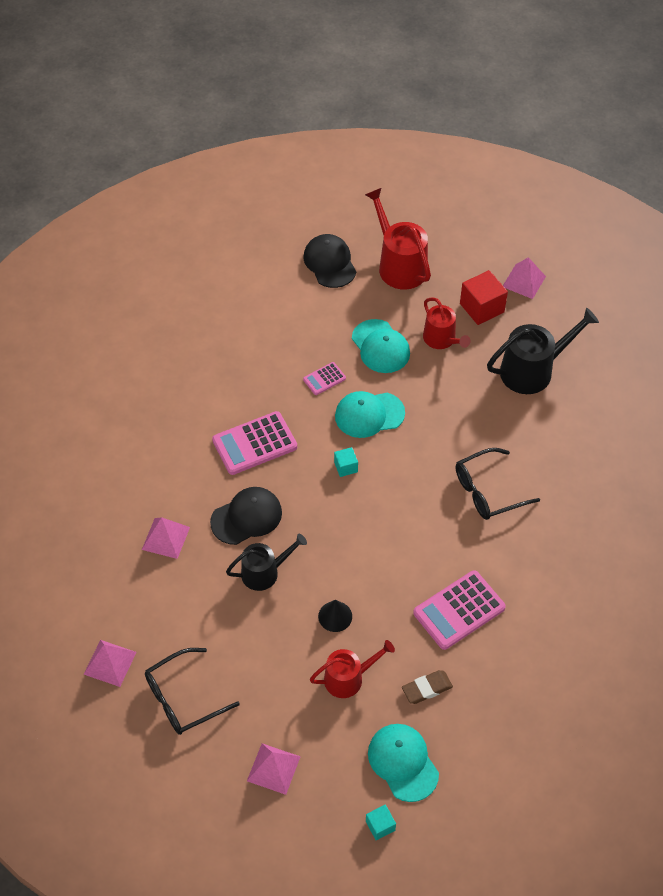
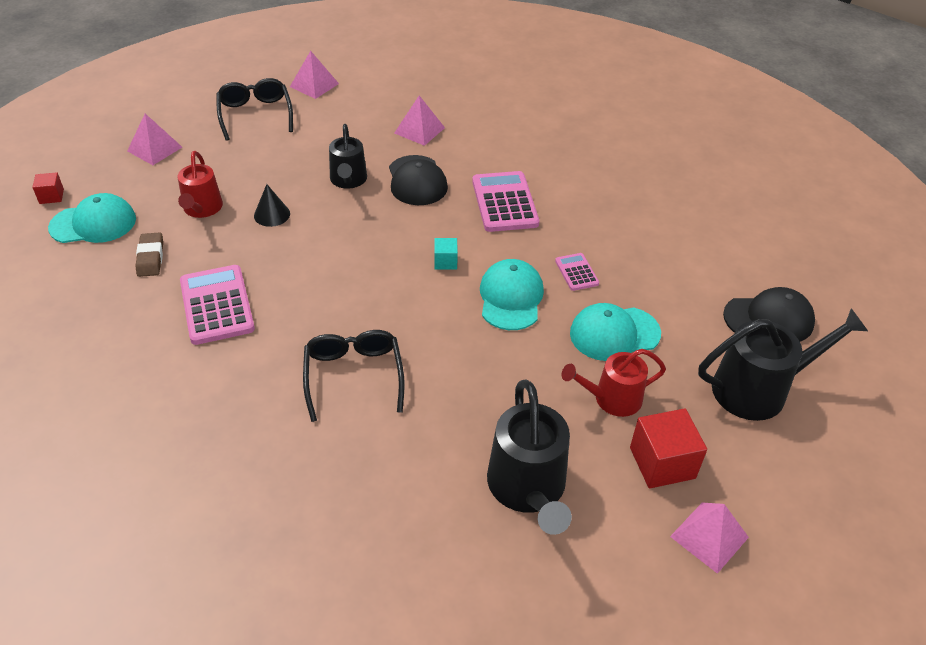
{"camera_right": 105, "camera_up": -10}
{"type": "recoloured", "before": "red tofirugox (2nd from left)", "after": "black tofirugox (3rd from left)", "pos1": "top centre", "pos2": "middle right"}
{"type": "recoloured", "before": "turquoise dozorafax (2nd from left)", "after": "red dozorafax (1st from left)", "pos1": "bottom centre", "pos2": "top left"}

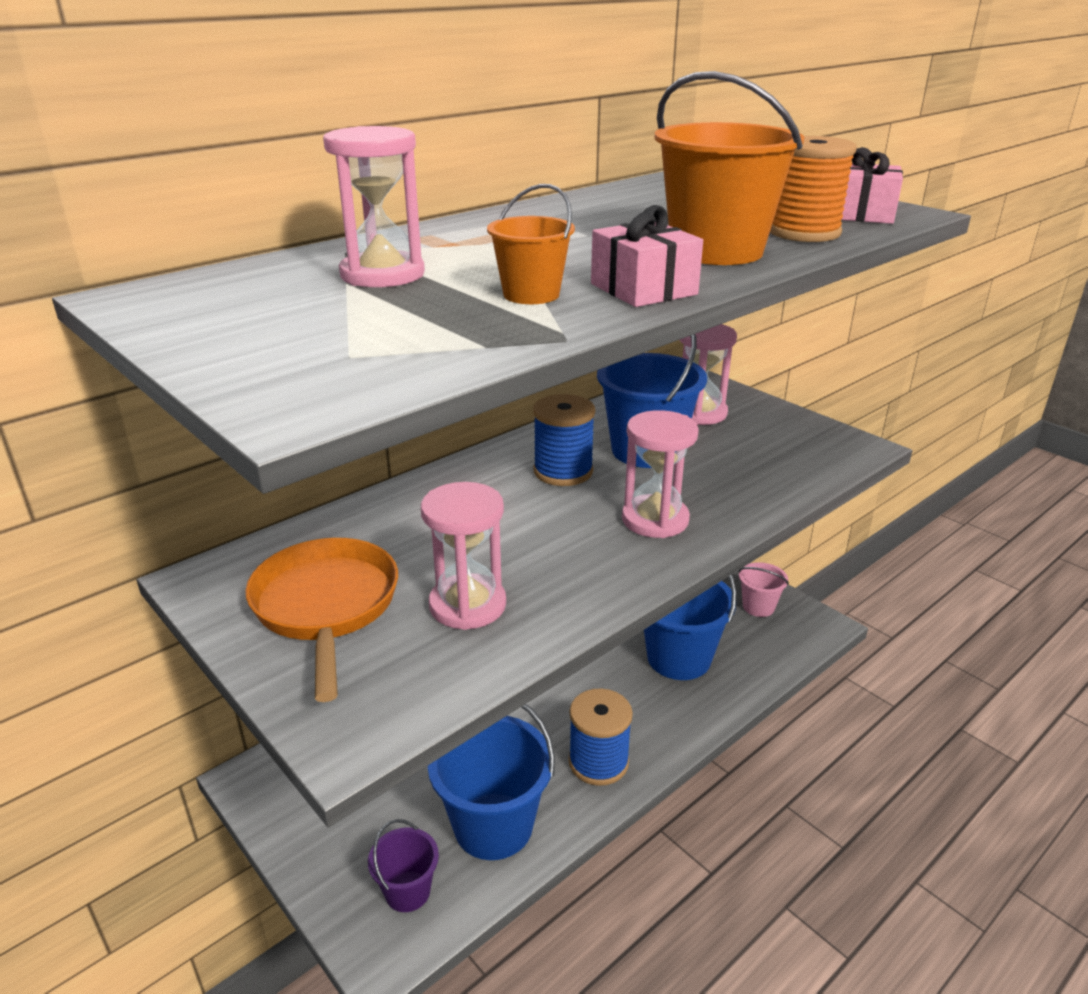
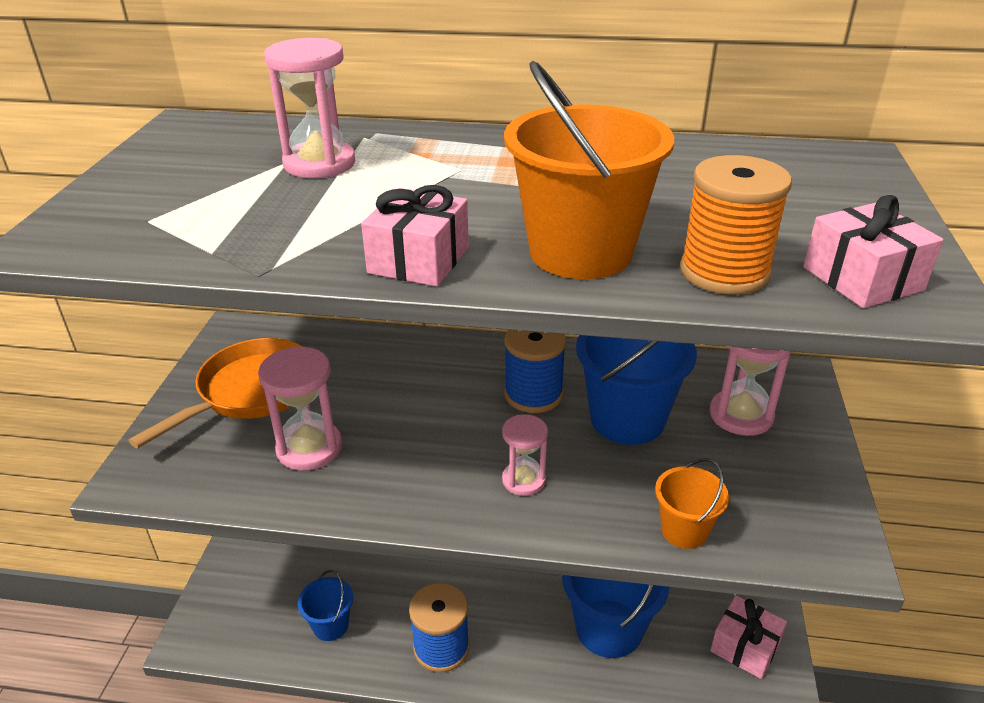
{"camera_right": 50, "camera_up": 5}
{"type": "moved", "before": "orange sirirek (1st from left in the first image)", "after": "orange sirirek (2nd from left)", "pos1": "top centre", "pos2": "bottom right"}
{"type": "resized", "before": "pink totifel (3rd from left)", "pos1": "centre", "pos2": "centre", "scale": 0.64}
{"type": "replaced", "before": "pink sirirek", "after": "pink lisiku (2nd from left)", "pos1": "middle right", "pos2": "bottom right"}
{"type": "resized", "before": "blue sirirek (1st from left)", "pos1": "bottom centre", "pos2": "bottom left", "scale": 0.53}
{"type": "removed", "before": "purple sirirek", "pos1": "bottom centre"}

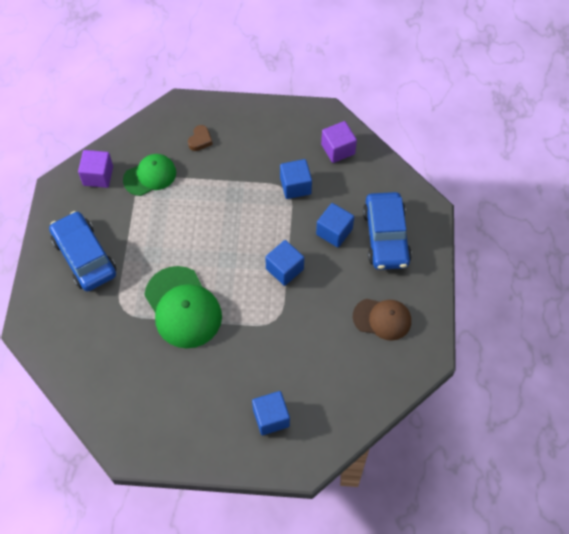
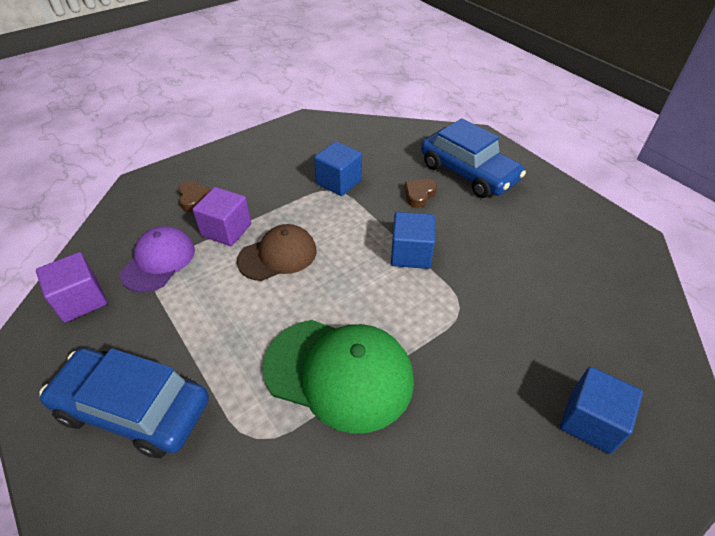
{"camera_right": -40, "camera_up": -15}
{"type": "moved", "before": "purple dozorafax (2nd from left)", "pos1": "top centre", "pos2": "middle left"}
{"type": "recoloured", "before": "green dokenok (1st from left)", "after": "purple dokenok", "pos1": "top left", "pos2": "middle left"}
{"type": "replaced", "before": "blue dozorafax (4th from left)", "after": "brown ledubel (2nd from left)", "pos1": "centre", "pos2": "centre"}
{"type": "moved", "before": "brown dokenok", "pos1": "middle right", "pos2": "centre"}

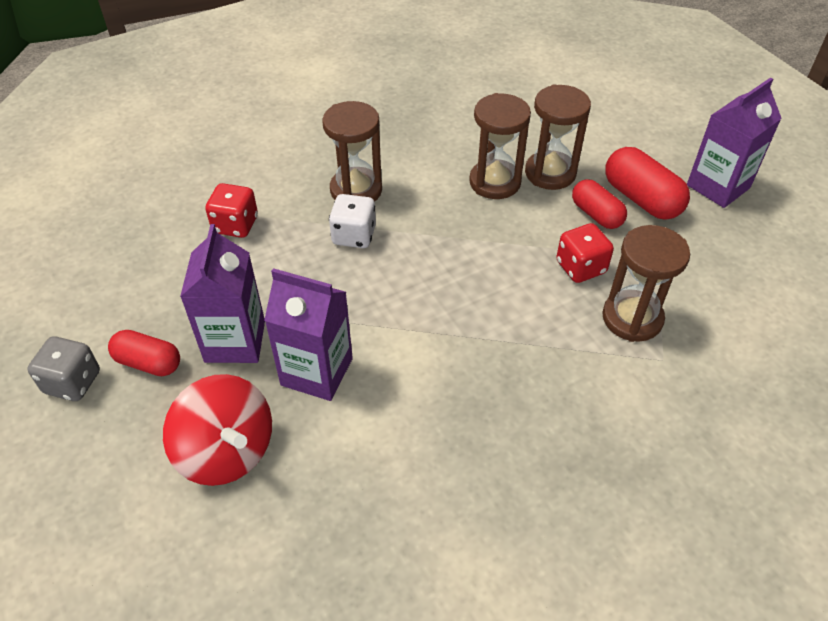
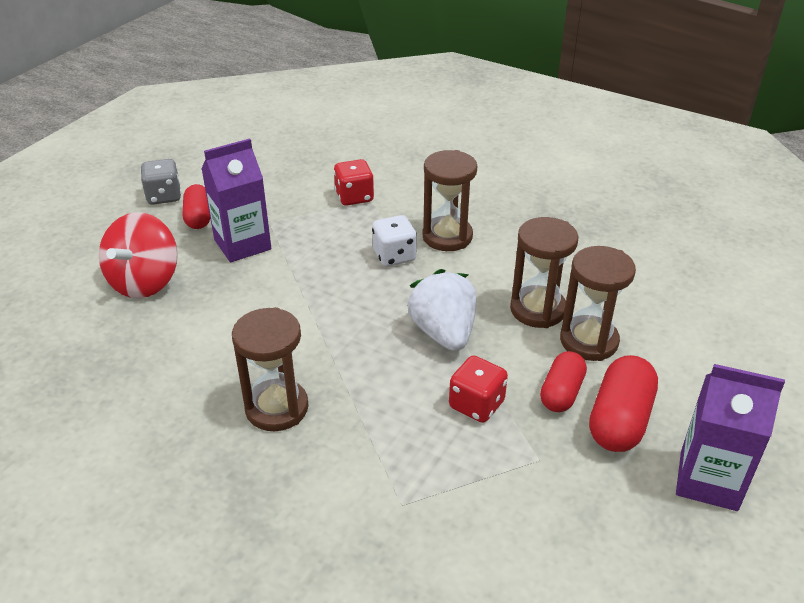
{"camera_right": 60, "camera_up": -10}
{"type": "moved", "before": "brown totifel (4th from left in the first image)", "after": "brown totifel (1st from left)", "pos1": "middle right", "pos2": "centre"}
{"type": "removed", "before": "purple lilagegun (2nd from left)", "pos1": "centre"}
{"type": "added", "after": "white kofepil", "pos2": "centre"}

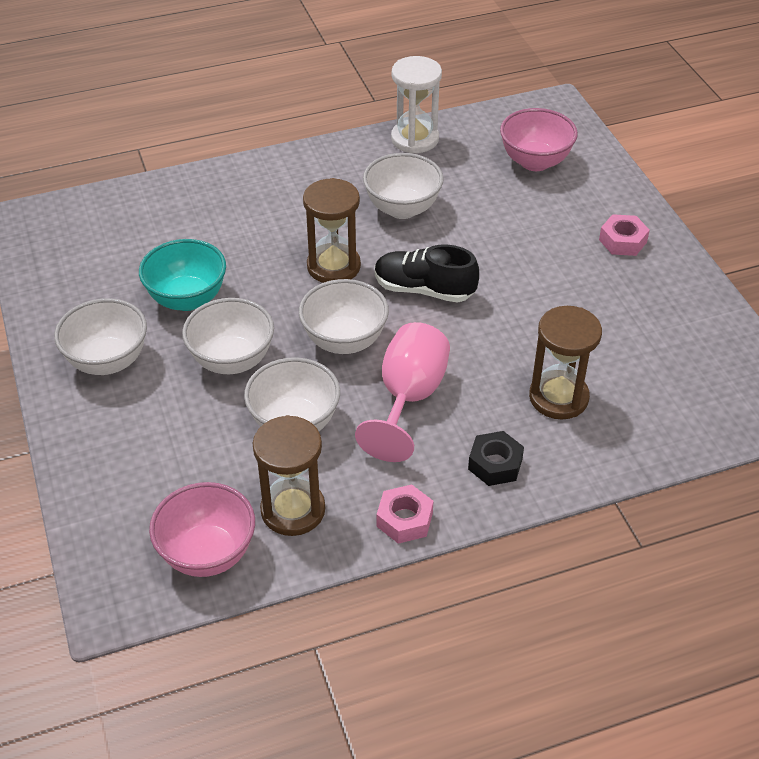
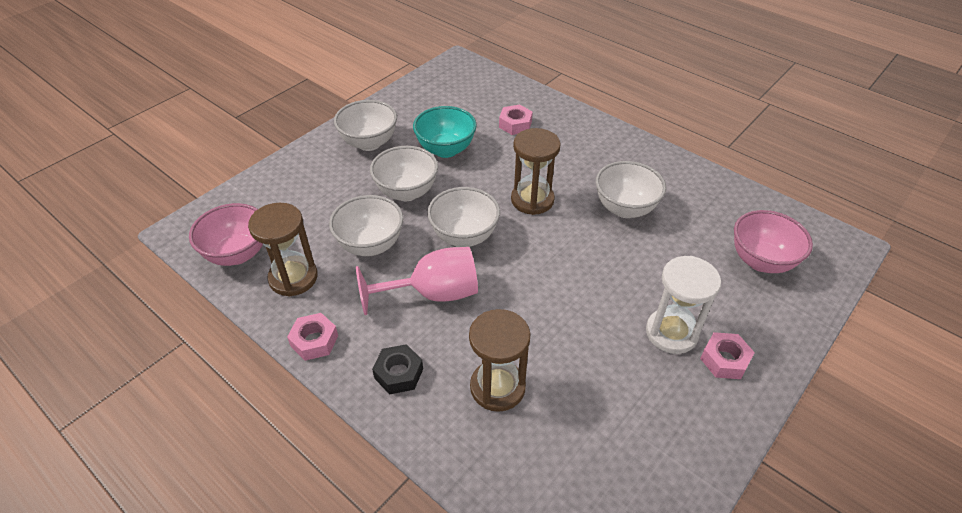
{"camera_right": 60, "camera_up": 0}
{"type": "moved", "before": "white totifel", "pos1": "top centre", "pos2": "middle right"}
{"type": "removed", "before": "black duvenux", "pos1": "centre"}
{"type": "added", "after": "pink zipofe (2nd from left)", "pos2": "top centre"}

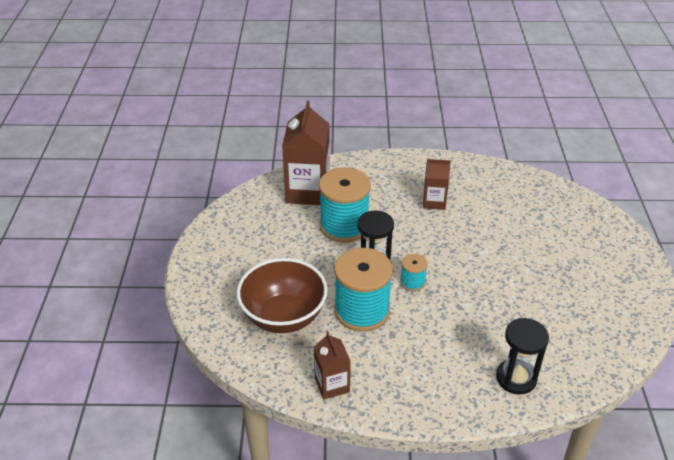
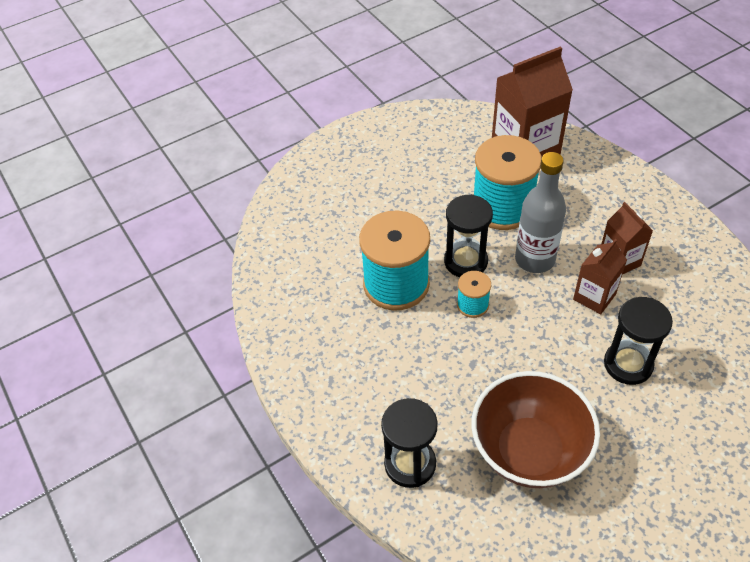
{"camera_right": 60, "camera_up": 10}
{"type": "moved", "before": "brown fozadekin", "pos1": "centre", "pos2": "bottom right"}
{"type": "moved", "before": "brown lilagegun (2nd from left)", "pos1": "bottom centre", "pos2": "middle right"}
{"type": "added", "after": "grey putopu", "pos2": "middle right"}
{"type": "added", "after": "black totifel (3rd from left)", "pos2": "middle right"}

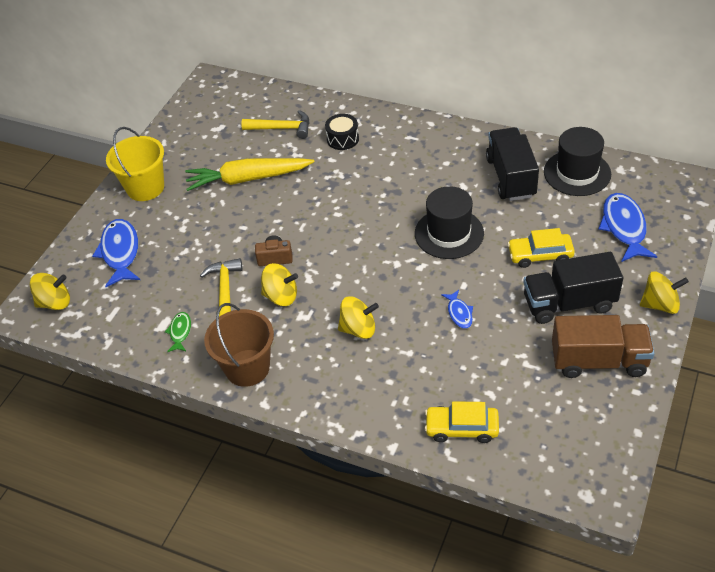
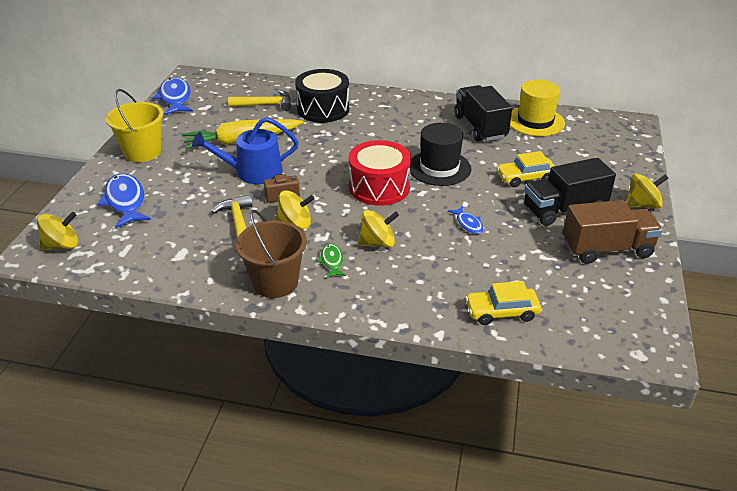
{"camera_right": -15, "camera_up": -10}
{"type": "resized", "before": "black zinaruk", "pos1": "top centre", "pos2": "top centre", "scale": 1.79}
{"type": "recoloured", "before": "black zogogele (2nd from left)", "after": "yellow zogogele", "pos1": "top right", "pos2": "top right"}
{"type": "moved", "before": "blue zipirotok (3rd from left in the first image)", "after": "blue zipirotok (2nd from left)", "pos1": "middle right", "pos2": "top left"}
{"type": "moved", "before": "green zipirotok", "pos1": "middle left", "pos2": "centre"}
{"type": "added", "after": "blue tofirugox", "pos2": "top left"}
{"type": "added", "after": "red zinaruk", "pos2": "centre"}

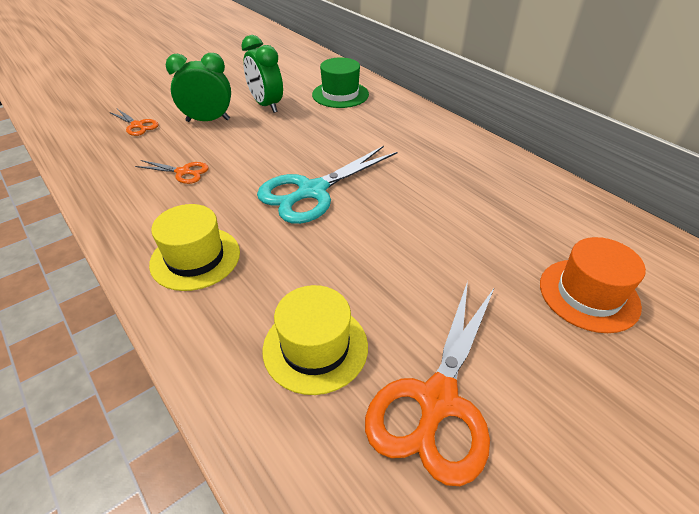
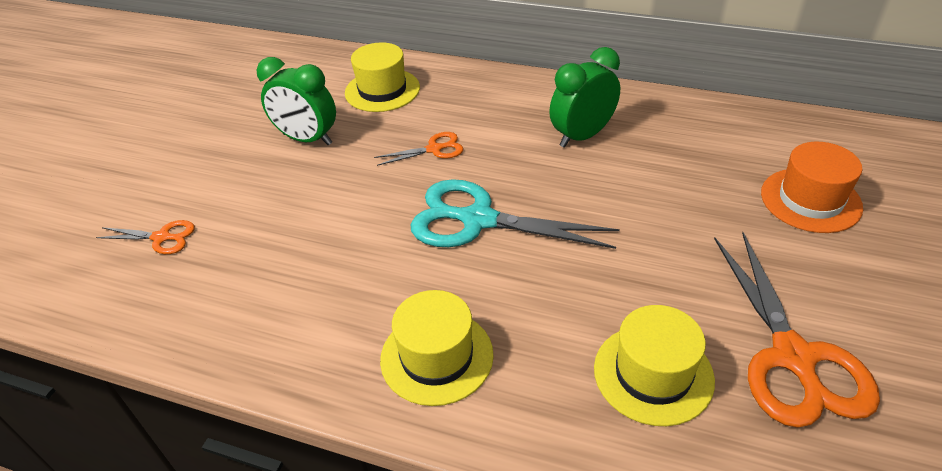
{"camera_right": -30, "camera_up": 0}
{"type": "moved", "before": "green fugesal (1st from left in the first image)", "after": "green fugesal (2nd from left)", "pos1": "top left", "pos2": "top centre"}
{"type": "recoloured", "before": "green zogogele", "after": "yellow zogogele (1st from left)", "pos1": "top centre", "pos2": "top centre"}
{"type": "turned", "before": "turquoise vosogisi", "pos1": "centre", "pos2": "centre", "turn": 90}
{"type": "moved", "before": "orange vosogisi (2nd from left)", "pos1": "middle left", "pos2": "top centre"}

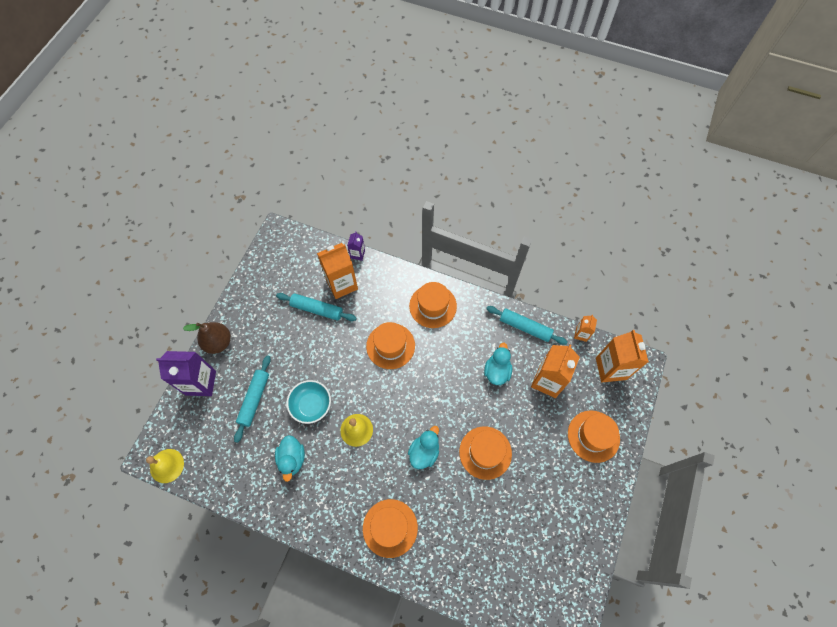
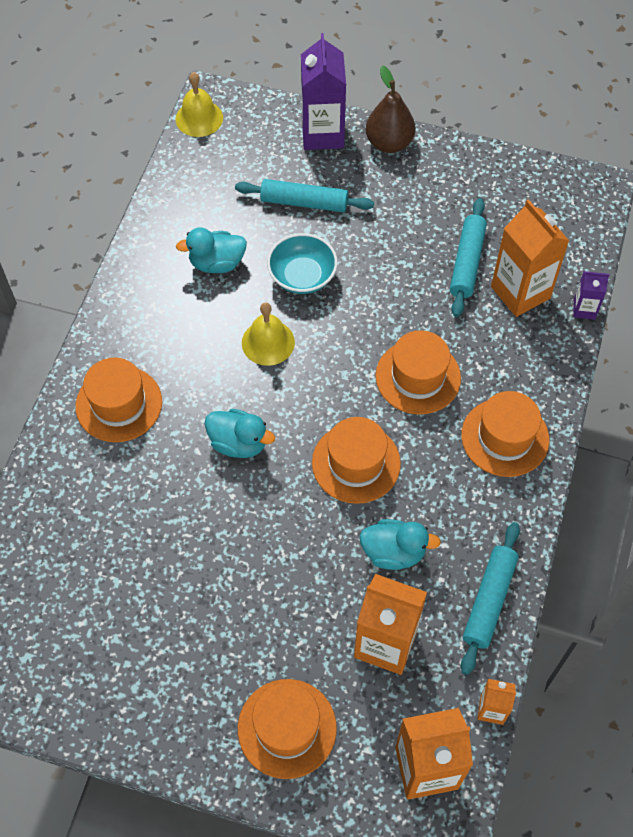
{"camera_right": 85, "camera_up": -5}
{"type": "moved", "before": "orange zogogele (4th from left in the first image)", "after": "orange zogogele (3rd from left)", "pos1": "bottom centre", "pos2": "centre"}

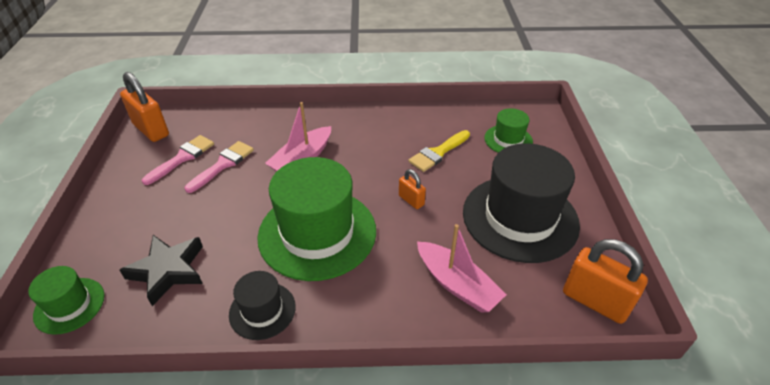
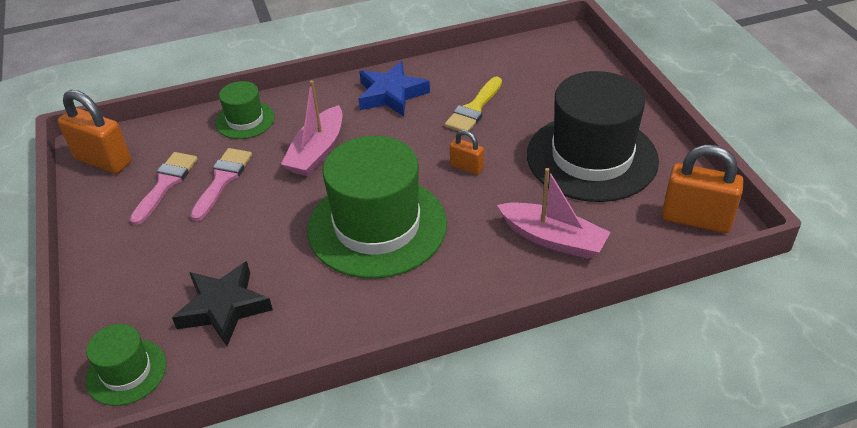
{"camera_right": -15, "camera_up": 0}
{"type": "moved", "before": "green zogogele (3rd from left in the first image)", "after": "green zogogele (2nd from left)", "pos1": "centre", "pos2": "top left"}
{"type": "removed", "before": "black zogogele (1st from left)", "pos1": "bottom centre"}
{"type": "added", "after": "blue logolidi", "pos2": "top centre"}

